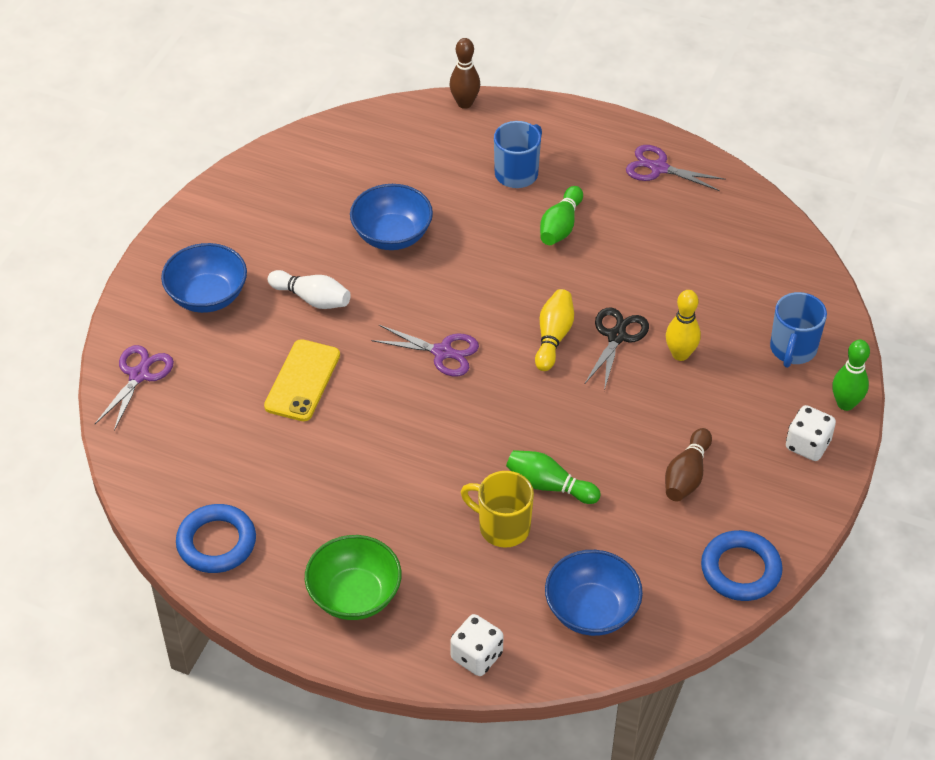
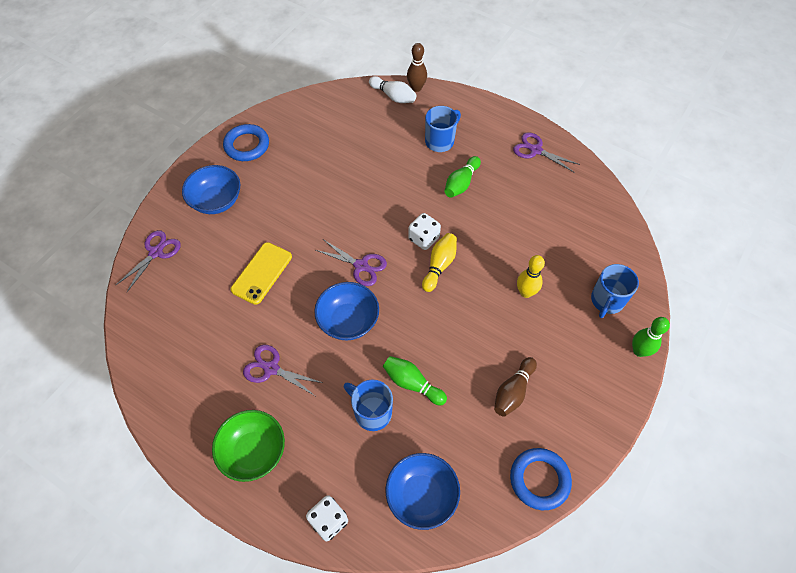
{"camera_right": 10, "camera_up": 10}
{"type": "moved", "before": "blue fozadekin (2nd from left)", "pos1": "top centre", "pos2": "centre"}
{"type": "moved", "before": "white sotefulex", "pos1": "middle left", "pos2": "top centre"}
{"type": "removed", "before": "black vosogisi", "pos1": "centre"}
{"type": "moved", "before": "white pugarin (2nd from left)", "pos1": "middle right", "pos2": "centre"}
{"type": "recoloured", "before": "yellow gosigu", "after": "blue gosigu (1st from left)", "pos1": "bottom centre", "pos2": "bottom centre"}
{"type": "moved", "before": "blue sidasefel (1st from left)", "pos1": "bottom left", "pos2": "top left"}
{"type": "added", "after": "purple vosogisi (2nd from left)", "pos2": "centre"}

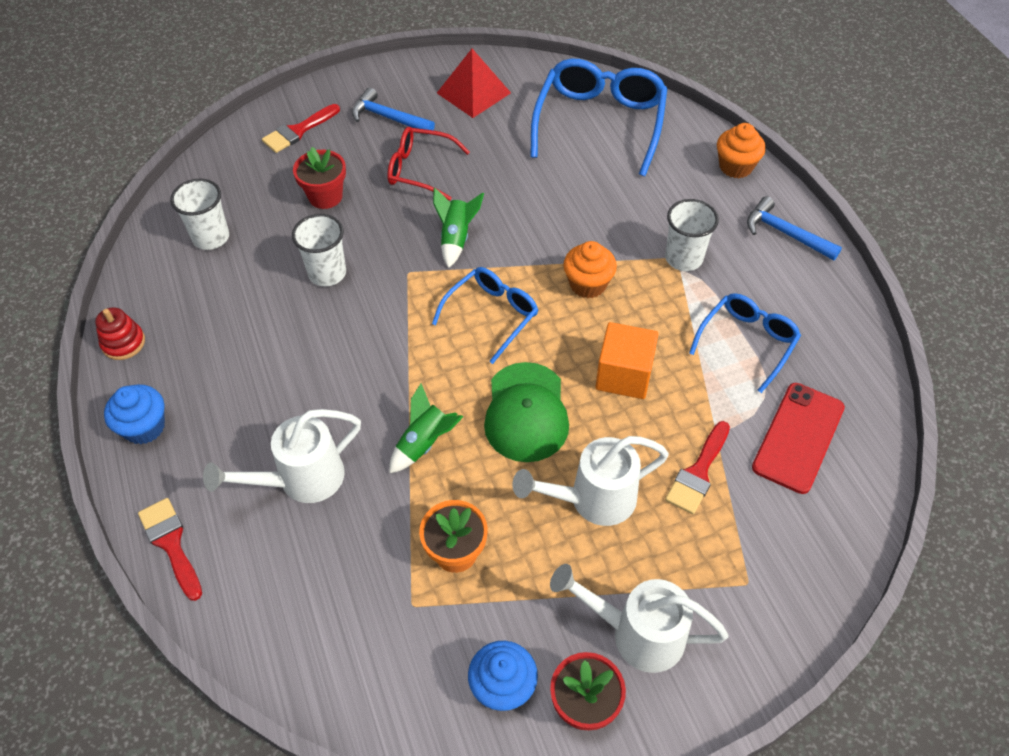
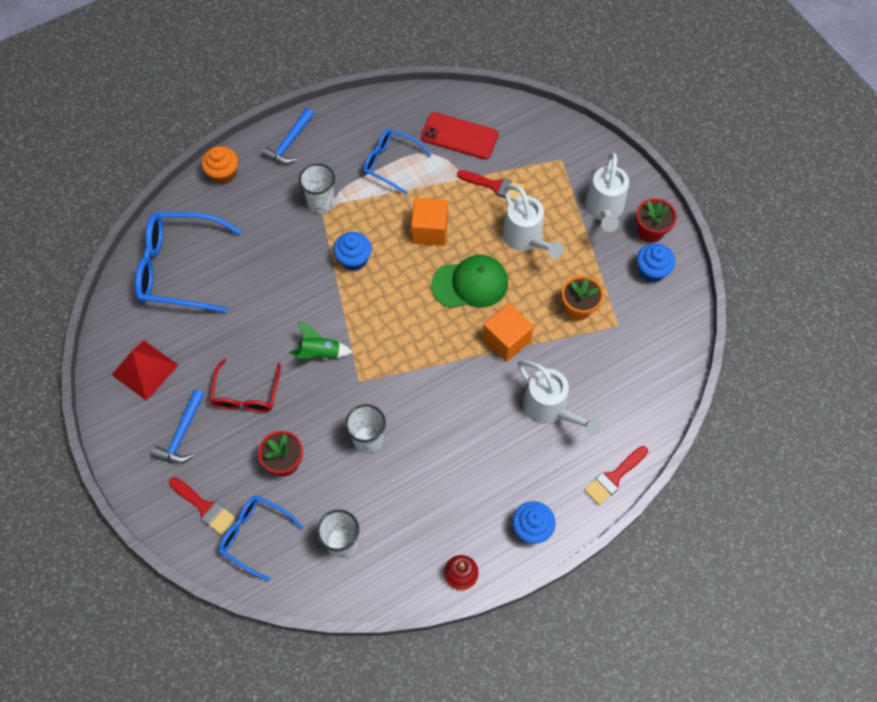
{"camera_right": -100, "camera_up": 10}
{"type": "recoloured", "before": "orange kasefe (1st from left)", "after": "blue kasefe (1st from left)", "pos1": "centre", "pos2": "centre"}
{"type": "moved", "before": "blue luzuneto (1st from left in the first image)", "after": "blue luzuneto (2nd from left)", "pos1": "centre", "pos2": "bottom left"}
{"type": "replaced", "before": "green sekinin (1st from left)", "after": "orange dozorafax (2nd from left)", "pos1": "centre", "pos2": "centre"}

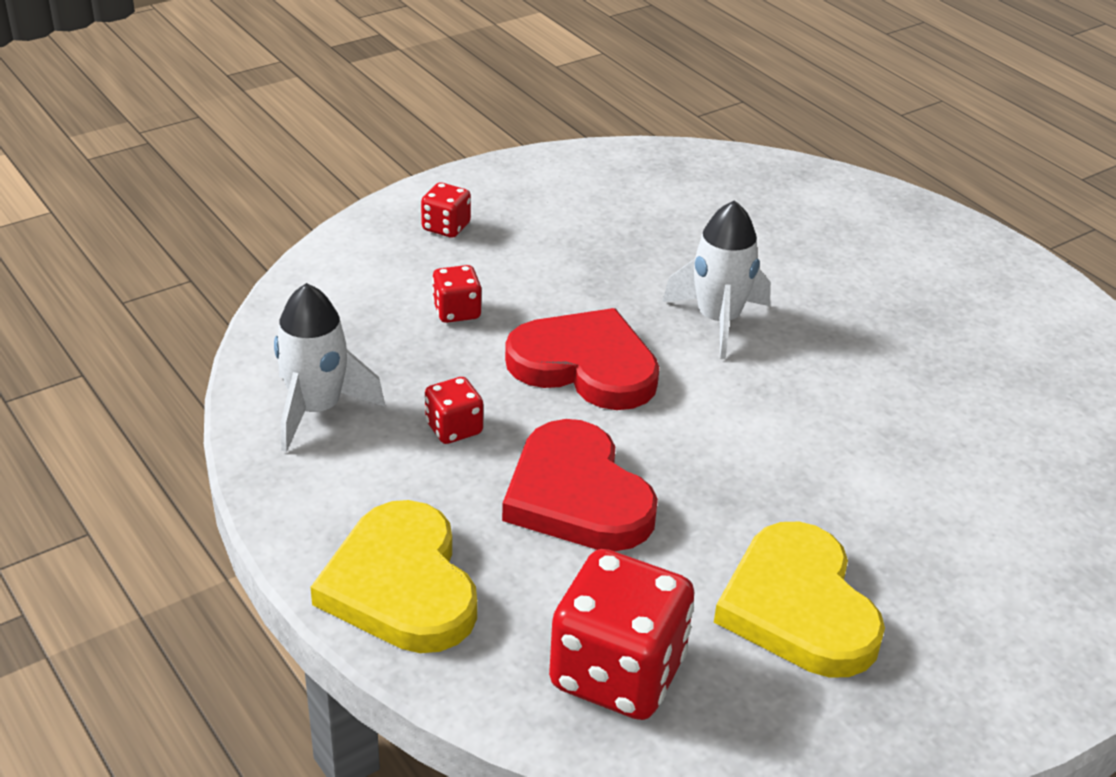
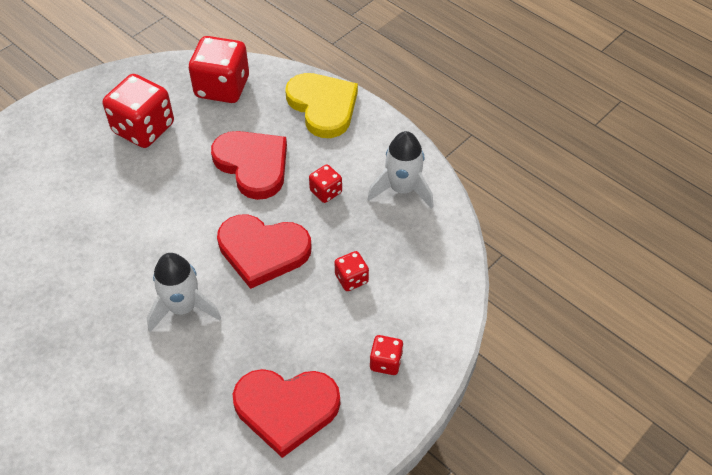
{"camera_right": 170, "camera_up": 15}
{"type": "replaced", "before": "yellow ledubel (2nd from left)", "after": "red pugarin (1st from left)", "pos1": "bottom right", "pos2": "top left"}
{"type": "added", "after": "red ledubel (3rd from left)", "pos2": "bottom centre"}

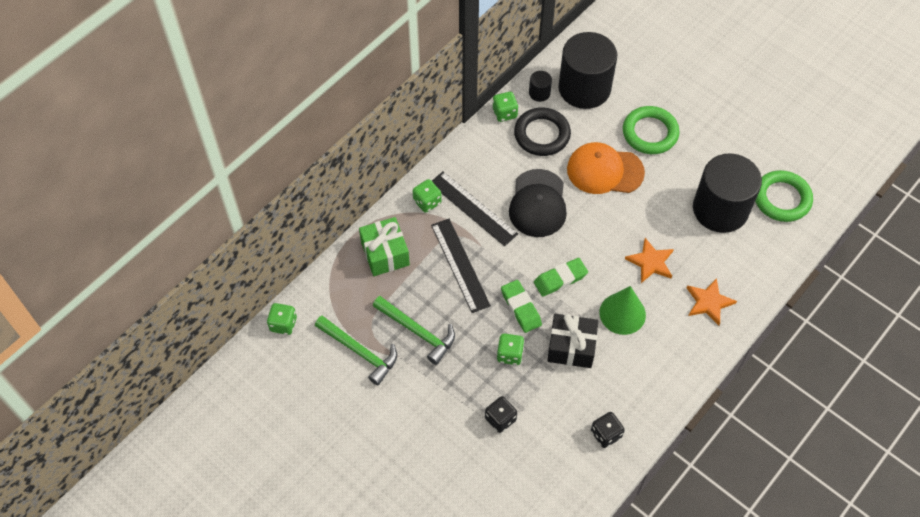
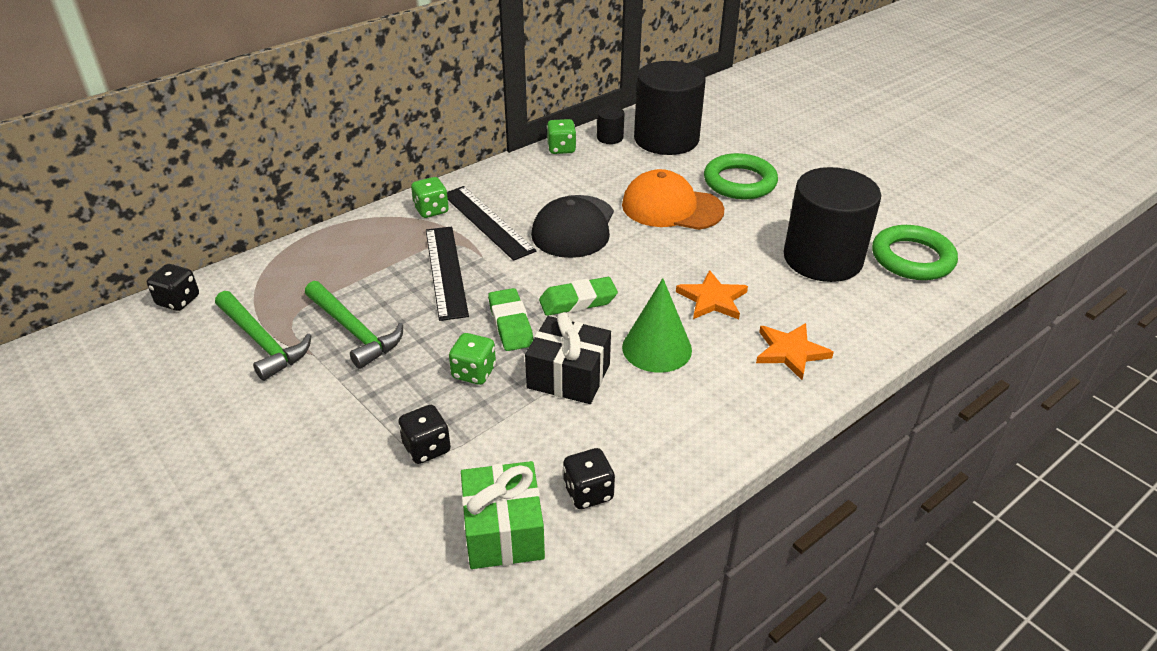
{"camera_right": 10, "camera_up": -20}
{"type": "removed", "before": "black sidasefel", "pos1": "top centre"}
{"type": "moved", "before": "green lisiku", "pos1": "centre", "pos2": "bottom centre"}
{"type": "recoloured", "before": "green pugarin (1st from left)", "after": "black pugarin (1st from left)", "pos1": "middle left", "pos2": "middle left"}

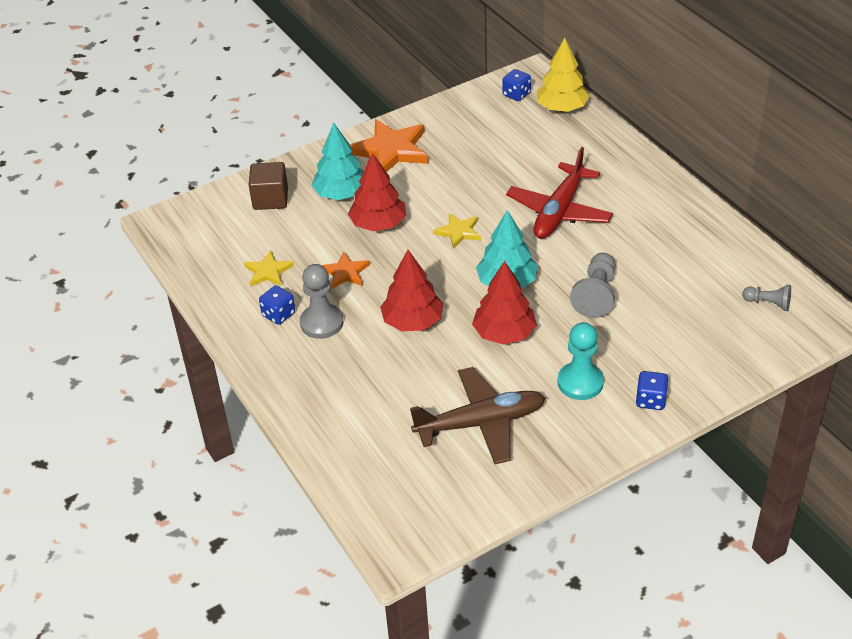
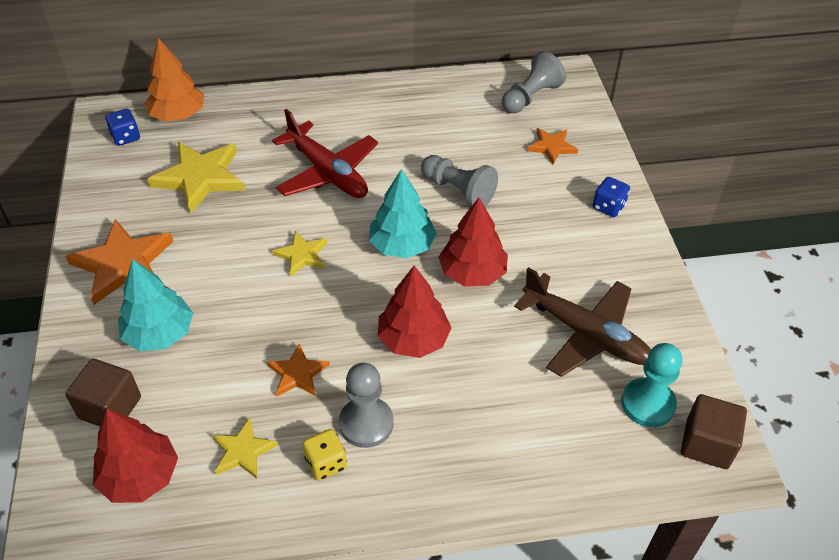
{"camera_right": -70, "camera_up": 5}
{"type": "recoloured", "before": "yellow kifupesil", "after": "orange kifupesil", "pos1": "top centre", "pos2": "top left"}
{"type": "moved", "before": "red kifupesil (1st from left)", "pos1": "top centre", "pos2": "bottom left"}
{"type": "recoloured", "before": "blue pugarin (1st from left)", "after": "yellow pugarin", "pos1": "middle left", "pos2": "bottom centre"}
{"type": "resized", "before": "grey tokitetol (3rd from left)", "pos1": "middle right", "pos2": "top centre", "scale": 1.67}
{"type": "moved", "before": "turquoise tokitetol", "pos1": "middle right", "pos2": "bottom right"}
{"type": "turned", "before": "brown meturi", "pos1": "centre", "pos2": "middle right", "turn": 120}
{"type": "added", "after": "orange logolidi (3rd from left)", "pos2": "top centre"}
{"type": "added", "after": "yellow logolidi (1st from left)", "pos2": "top left"}
{"type": "added", "after": "brown dozorafax (2nd from left)", "pos2": "bottom right"}

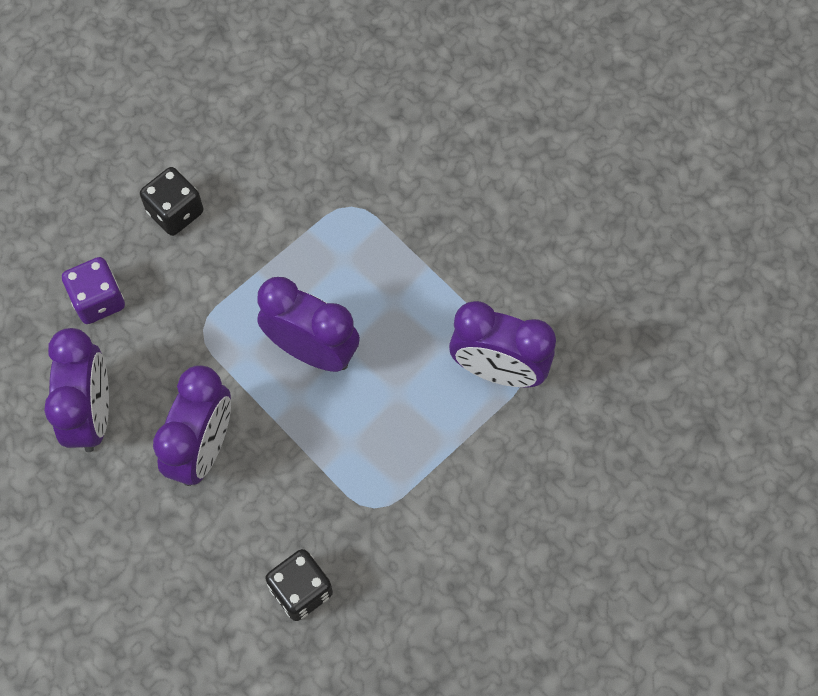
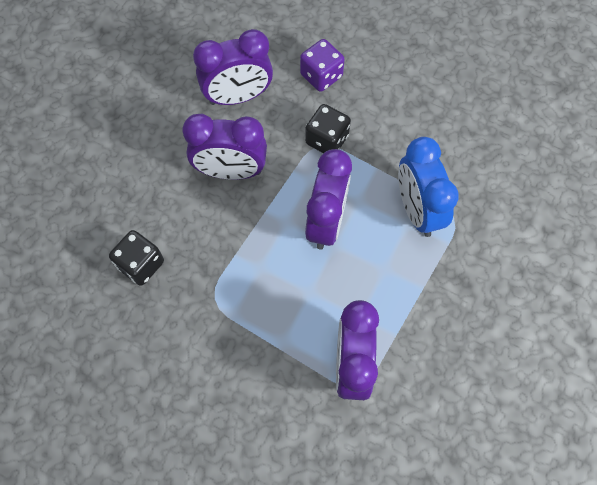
{"camera_right": 75, "camera_up": 0}
{"type": "moved", "before": "black pugarin (1st from left in the first image)", "after": "black pugarin (2nd from left)", "pos1": "top left", "pos2": "top centre"}
{"type": "added", "after": "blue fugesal", "pos2": "middle right"}

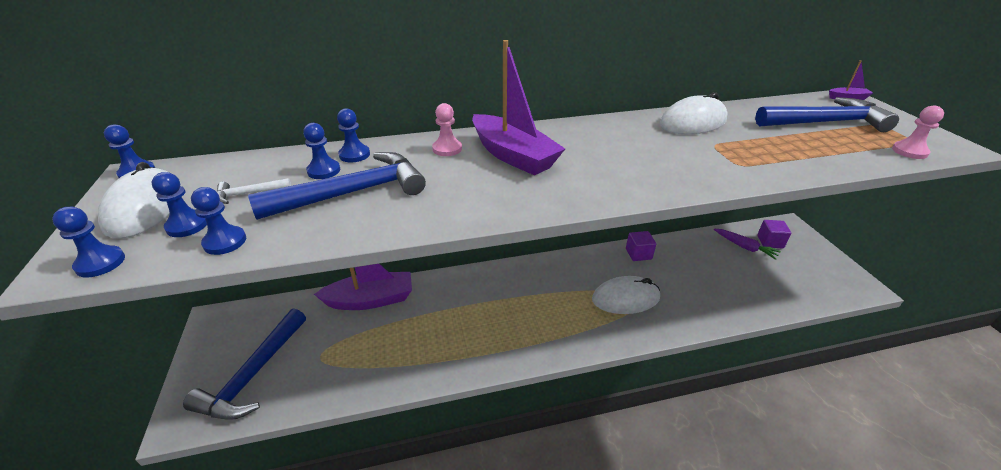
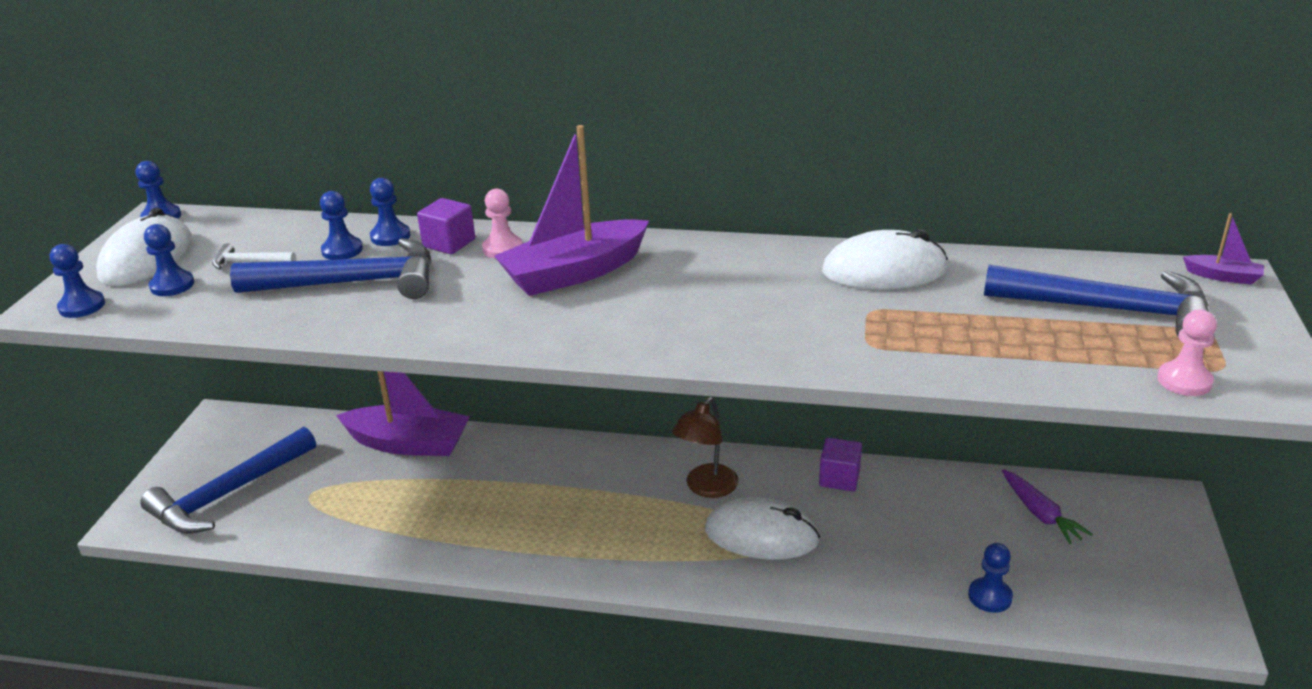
{"camera_right": 25, "camera_up": -5}
{"type": "turned", "before": "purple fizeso (2nd from left)", "pos1": "top centre", "pos2": "top centre", "turn": 75}
{"type": "moved", "before": "blue tokitetol (4th from left in the first image)", "after": "blue tokitetol (6th from left)", "pos1": "middle left", "pos2": "bottom right"}
{"type": "moved", "before": "purple dozorafax (2nd from left in the first image)", "after": "purple dozorafax (1st from left)", "pos1": "middle right", "pos2": "top centre"}
{"type": "added", "after": "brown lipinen", "pos2": "centre"}

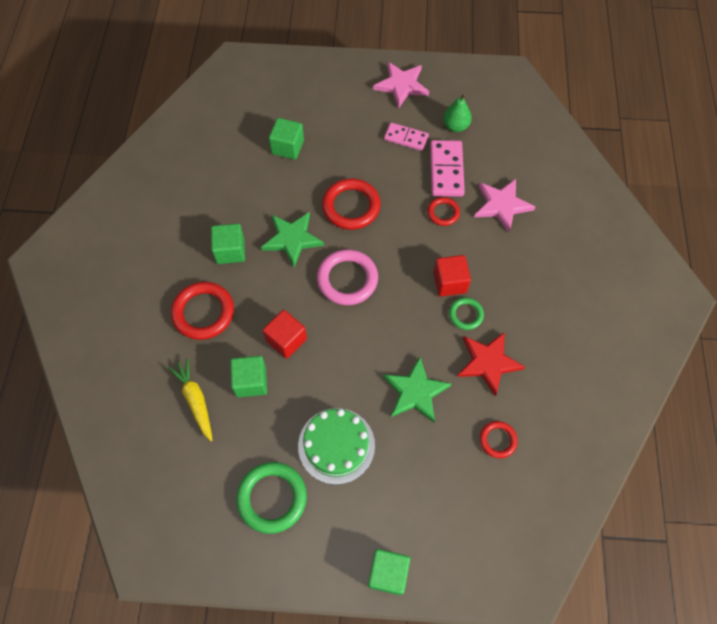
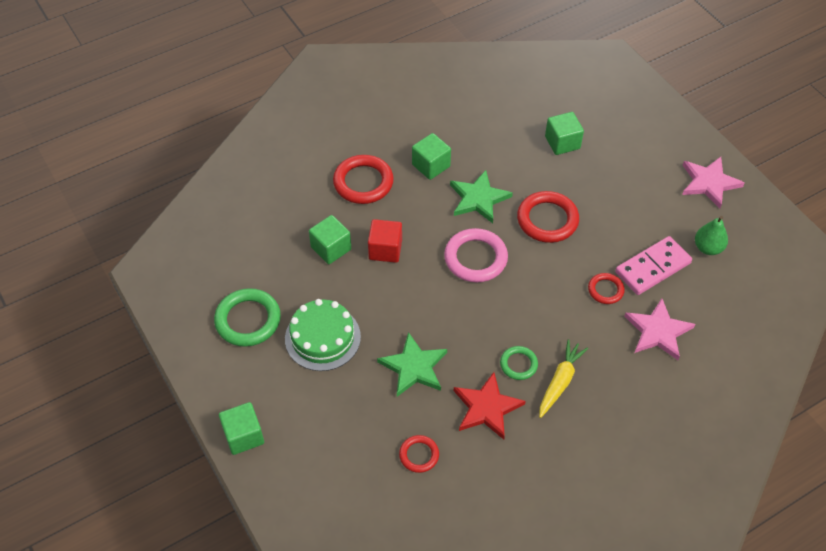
{"camera_right": 55, "camera_up": -10}
{"type": "removed", "before": "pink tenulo (1st from left)", "pos1": "top centre"}
{"type": "removed", "before": "red dozorafax (2nd from left)", "pos1": "centre"}
{"type": "moved", "before": "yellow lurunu", "pos1": "middle left", "pos2": "bottom right"}

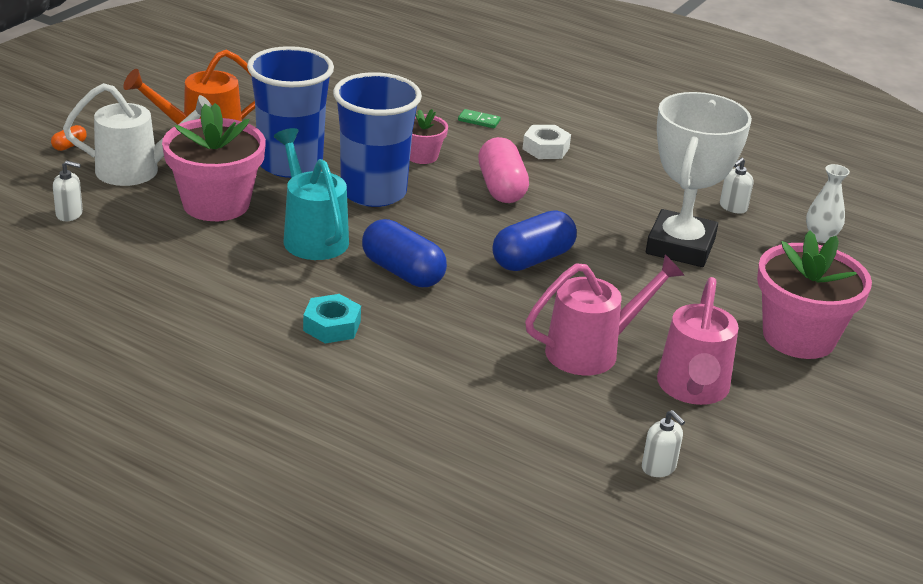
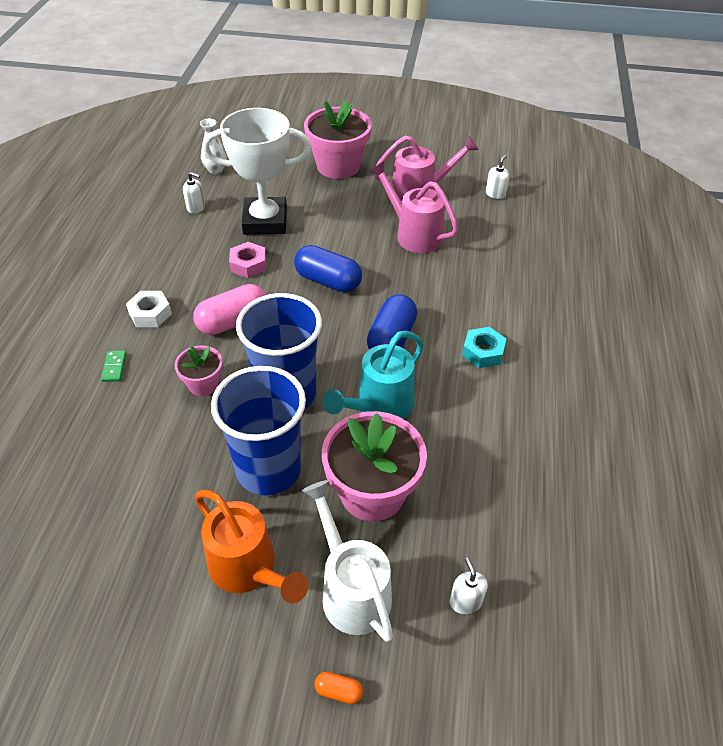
{"camera_right": -110, "camera_up": 15}
{"type": "added", "after": "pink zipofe", "pos2": "centre"}

